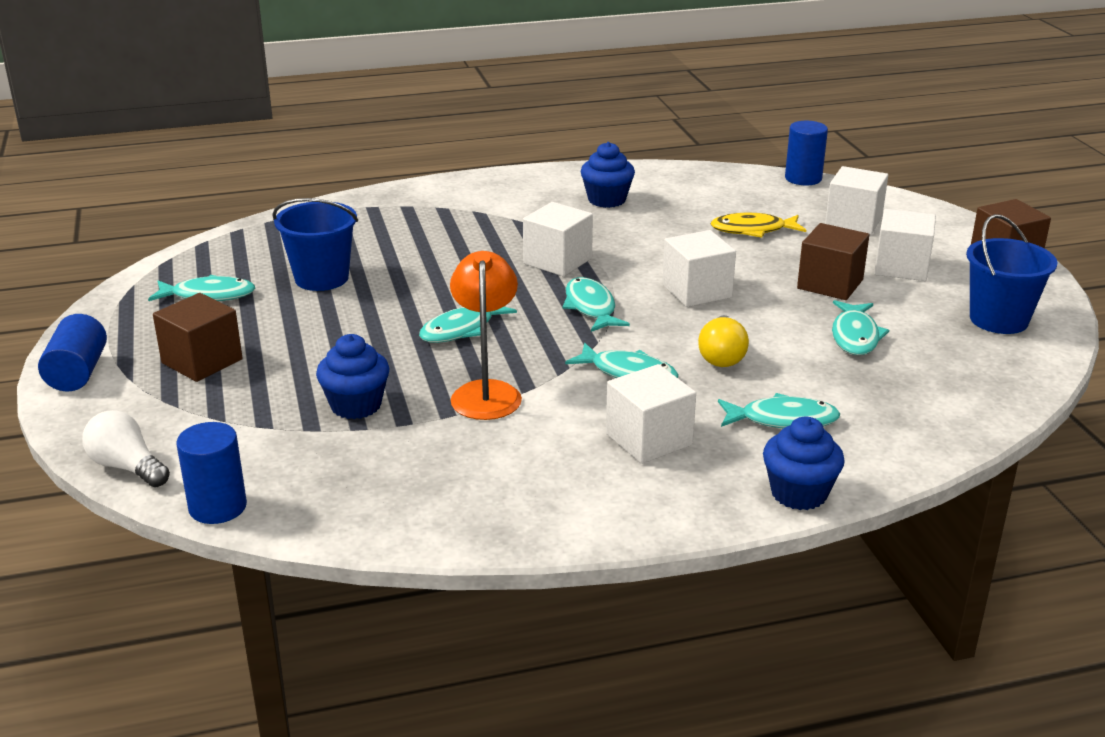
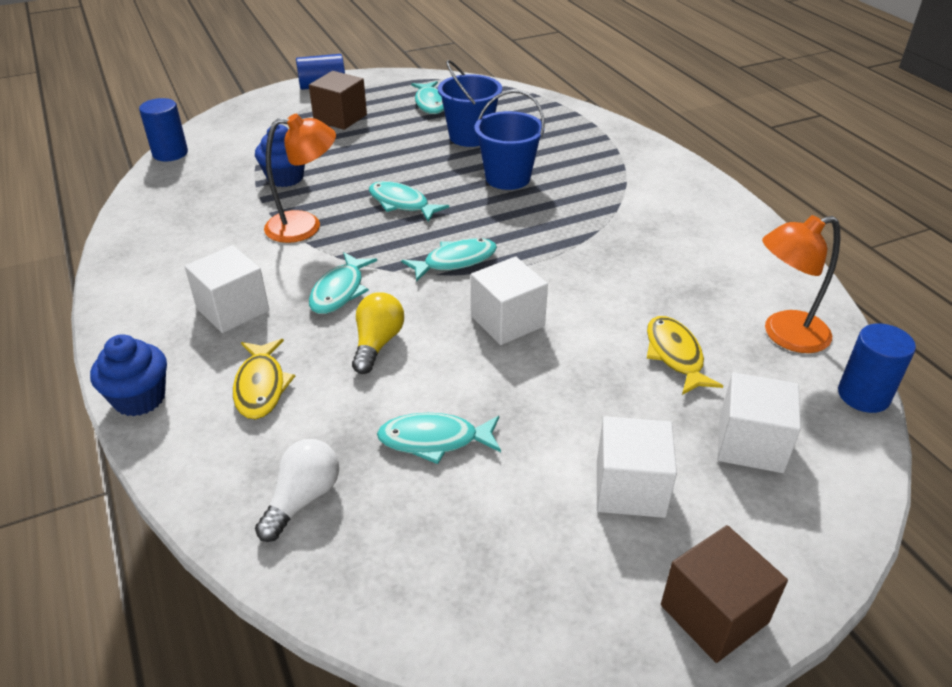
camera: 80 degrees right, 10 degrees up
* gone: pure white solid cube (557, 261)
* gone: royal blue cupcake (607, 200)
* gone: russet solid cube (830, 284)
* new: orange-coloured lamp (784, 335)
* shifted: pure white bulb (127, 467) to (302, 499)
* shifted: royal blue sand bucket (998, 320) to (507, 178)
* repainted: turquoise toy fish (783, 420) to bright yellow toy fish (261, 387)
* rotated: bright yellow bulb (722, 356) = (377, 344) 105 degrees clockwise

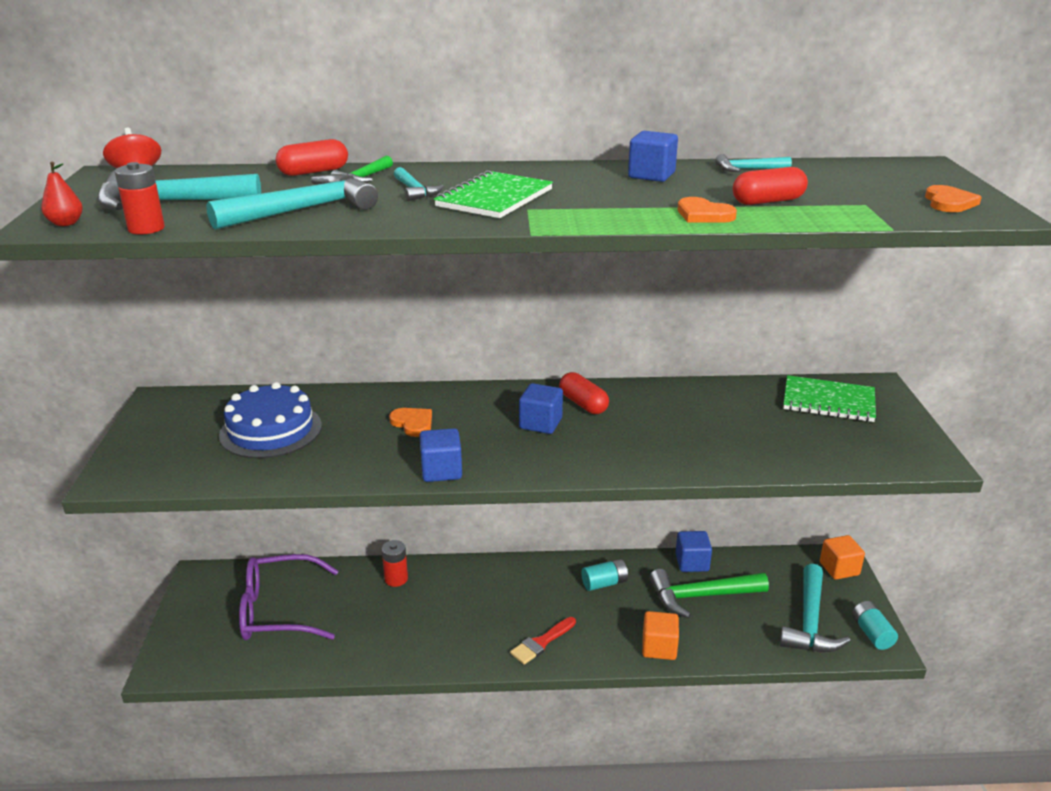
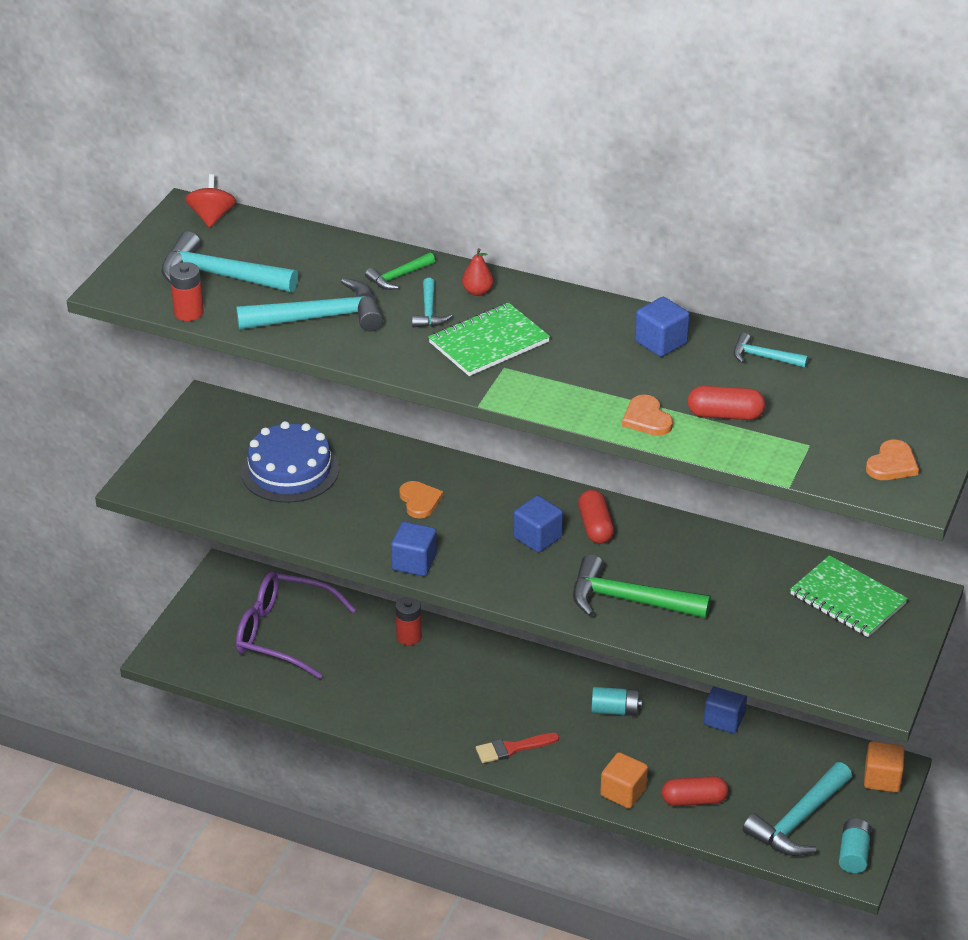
camera: 25 degrees right, 10 degrees up
* shifted: red toy pear (66, 223) to (477, 291)
* shifted: red pill (314, 172) to (694, 800)
* shifted: emerald hammer (700, 596) to (628, 600)

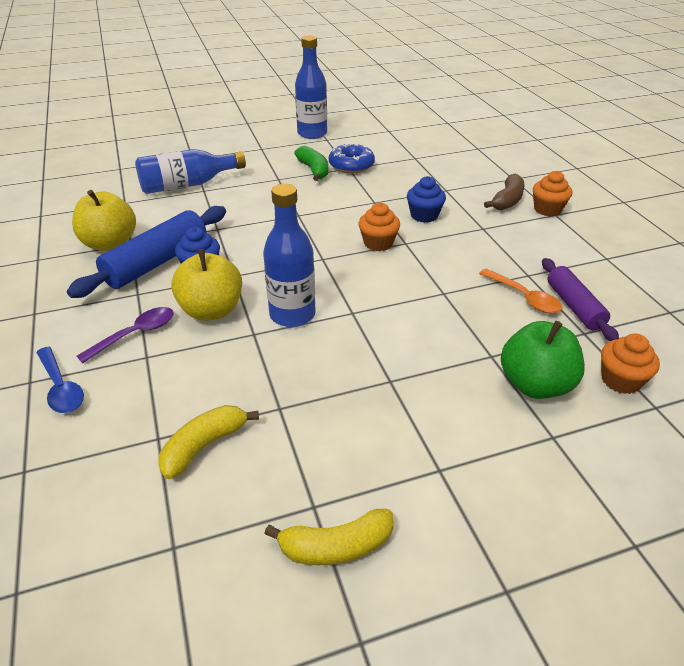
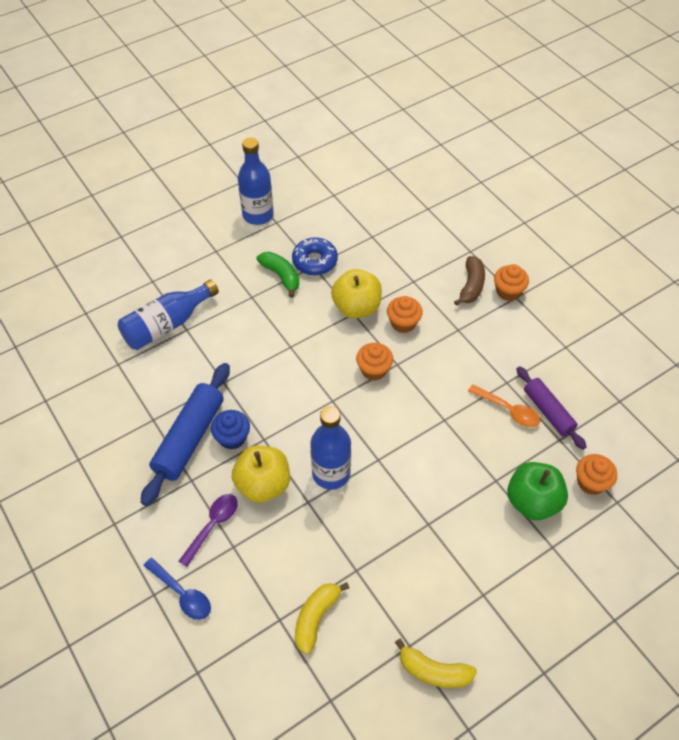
camera: 15 degrees left, 15 degrees up
* shifted: bright yellow apple fruit (110, 243) to (356, 307)
* repainted: royal blue cupcake (424, 215) to orange-coloured cupcake (403, 323)
* rotated: bright yellow toy banana (336, 546) = (434, 671) 45 degrees clockwise

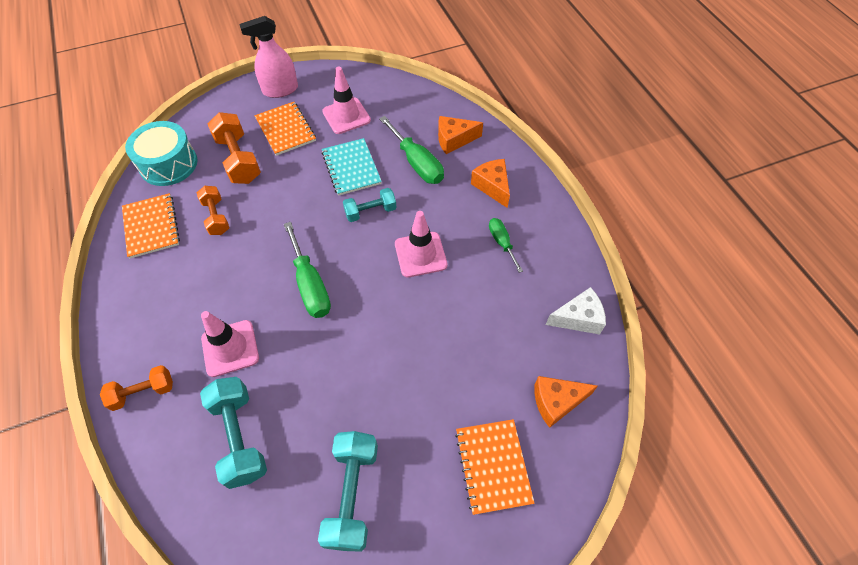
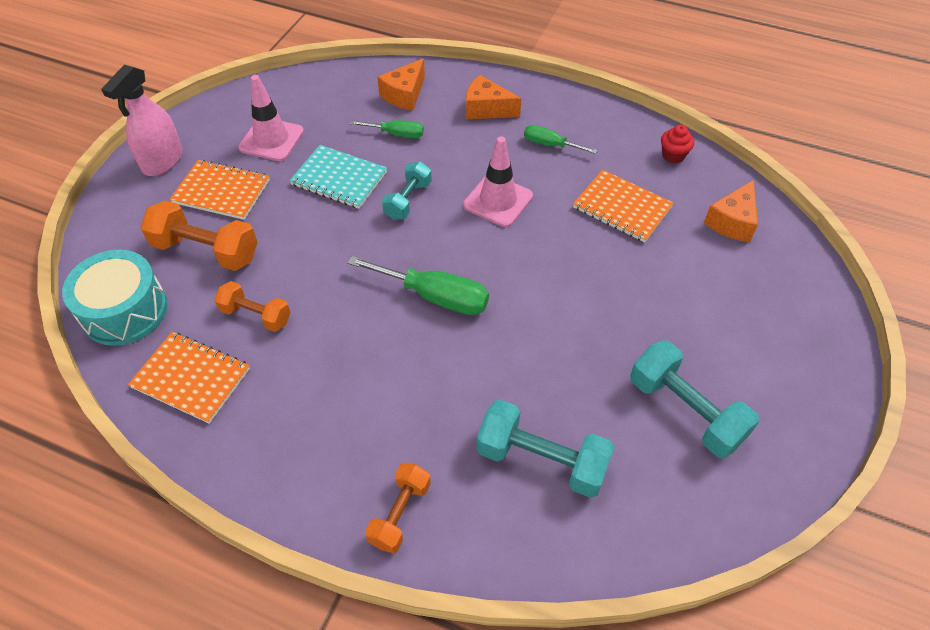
camera: 45 degrees left, 5 degrees down
* gone: rose-pink safety cone (230, 348)
* shifted: orange-coloured exercise book (493, 466) to (622, 207)
* swapped: pure white piece of cheese (578, 318) to red cupcake (673, 155)
* scaled: emerald flat screwdriver (417, 163) = (396, 134) x0.59

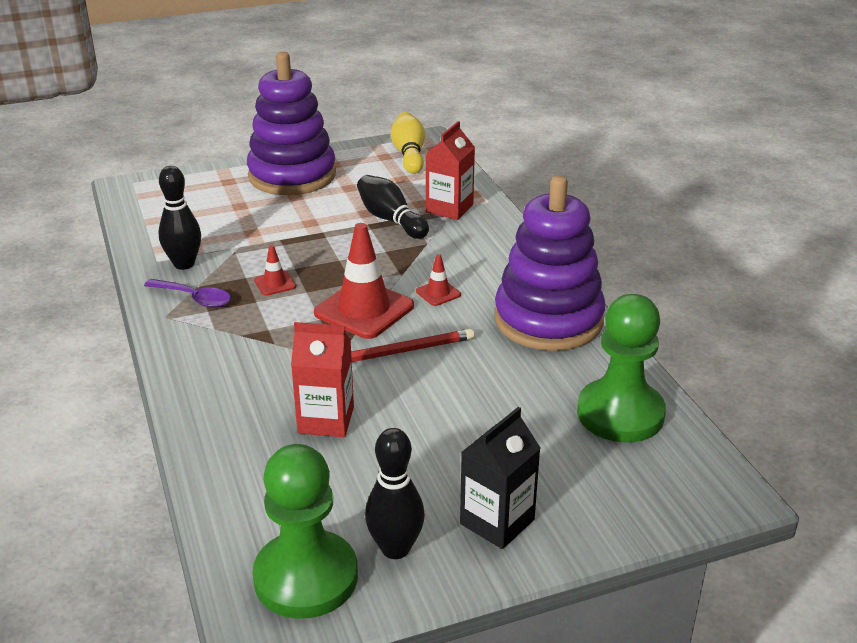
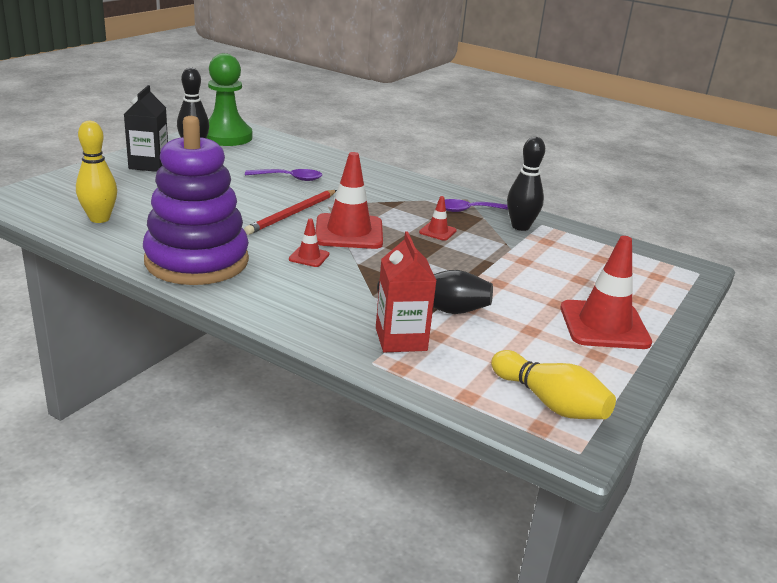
camera: 140 degrees right, 5 degrees down
* swapped: purple ring stacker (292, 175) to red safety cone (604, 325)
* swapped: red juice carton (326, 420) to purple teaspoon (289, 178)
* swapped: emerald chess pawn (620, 414) to bright yellow tenpin (99, 219)

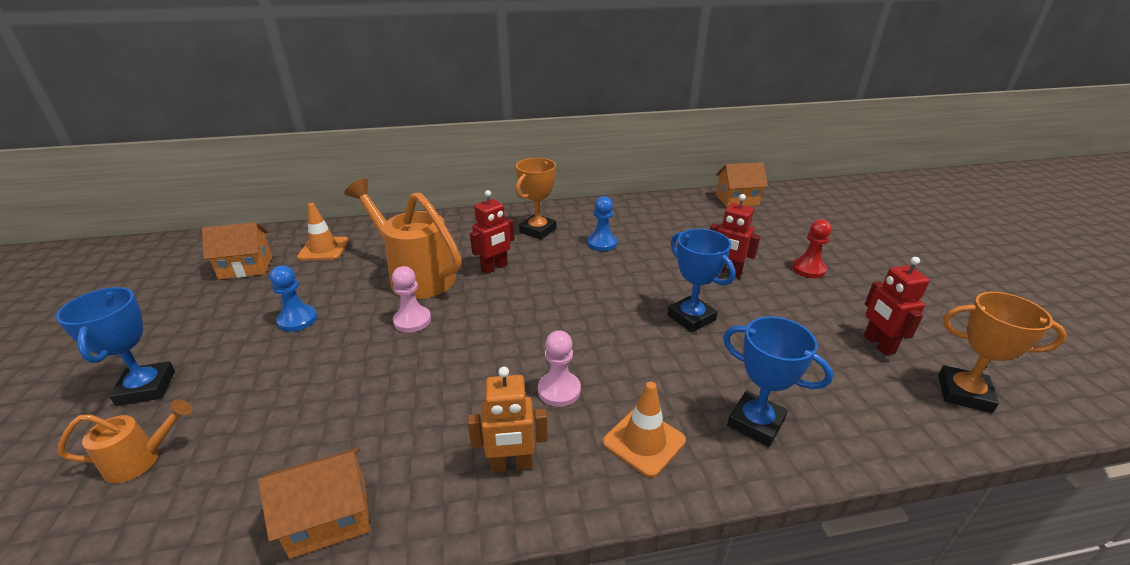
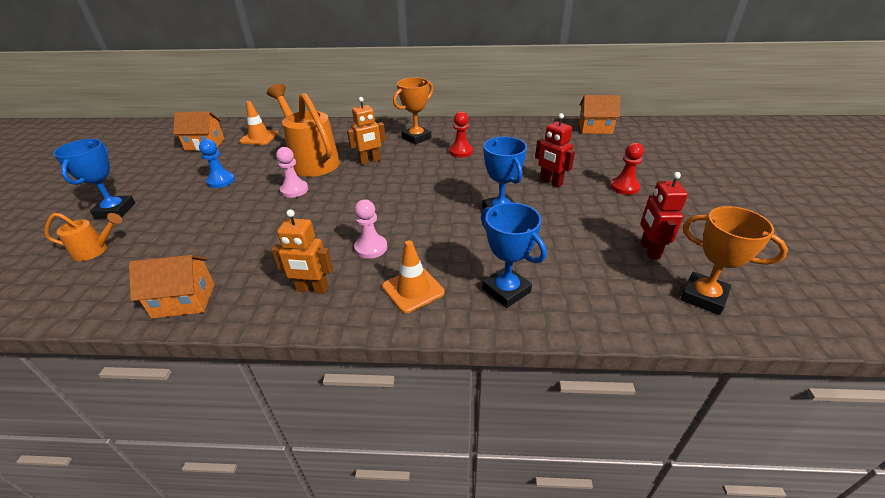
camera: 15 degrees right, 5 degrees up
* repainted: red robot figure (494, 268) to orange-coloured robot figure (370, 161)
* repainted: royal blue chess pawn (602, 243) to red chess pawn (461, 151)

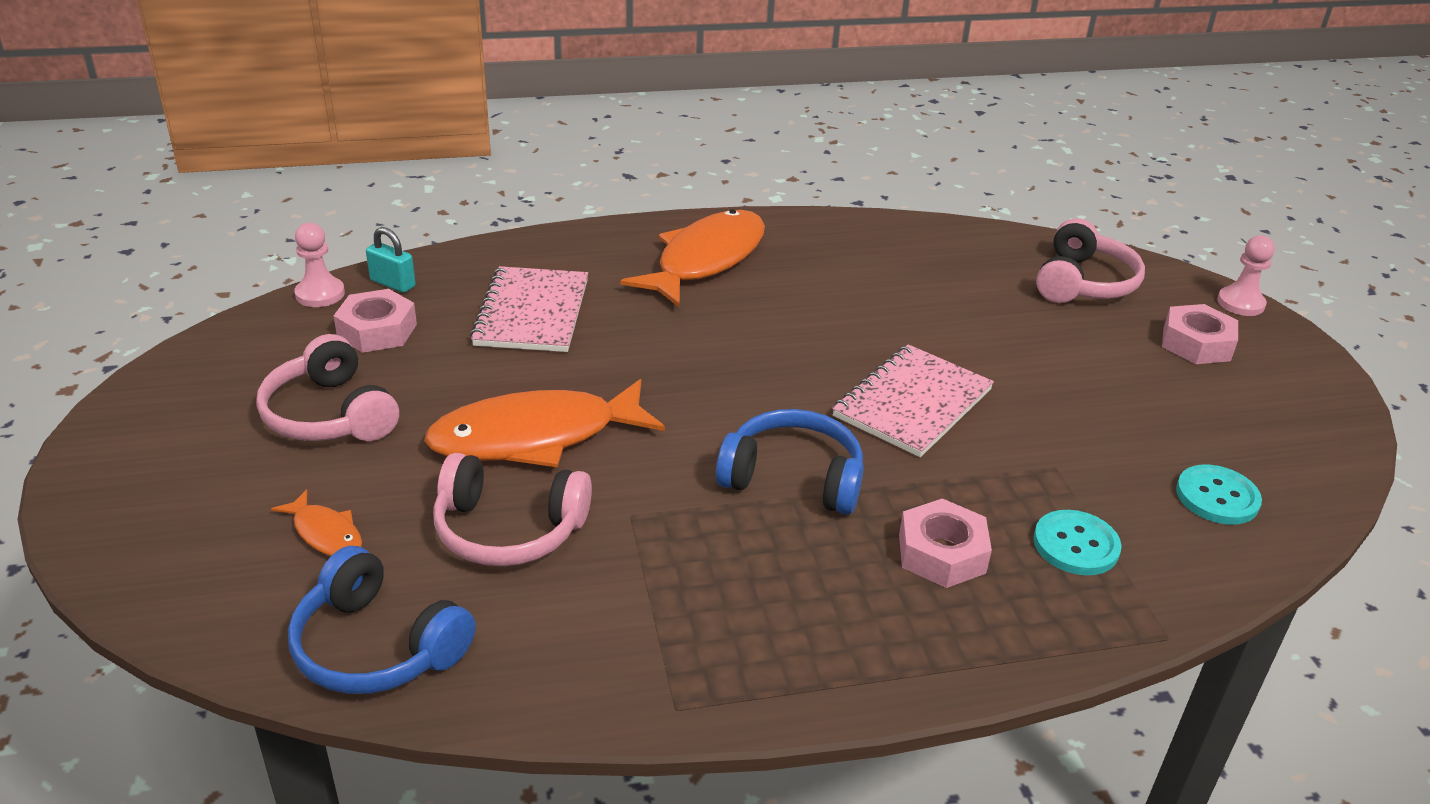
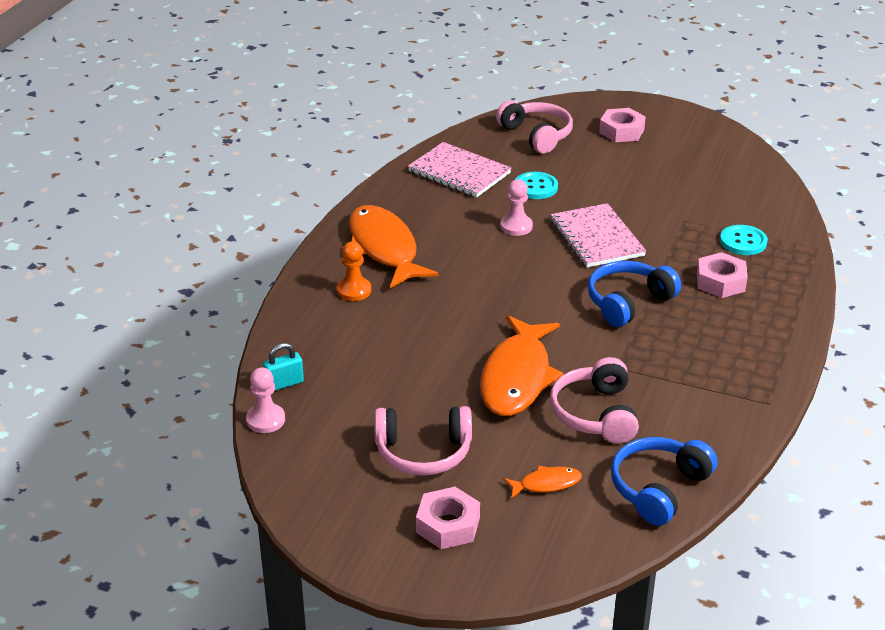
camera: 55 degrees left, 0 degrees up
* new: orange-coloured chess pawn (354, 290)
* shifted: rose-pink hexagon nut (377, 330) to (448, 525)
* shifted: rose-pink exercise book (532, 313) to (459, 172)
* shifted: turquoise shirt button (1217, 497) to (535, 187)
* shifted: rose-pink chess pawn (1240, 303) to (516, 226)
* rotated: royal blue headphones (378, 646) = (659, 488) 150 degrees clockwise
* rotated: rose-pink headphones (508, 529) = (596, 414) 135 degrees clockwise

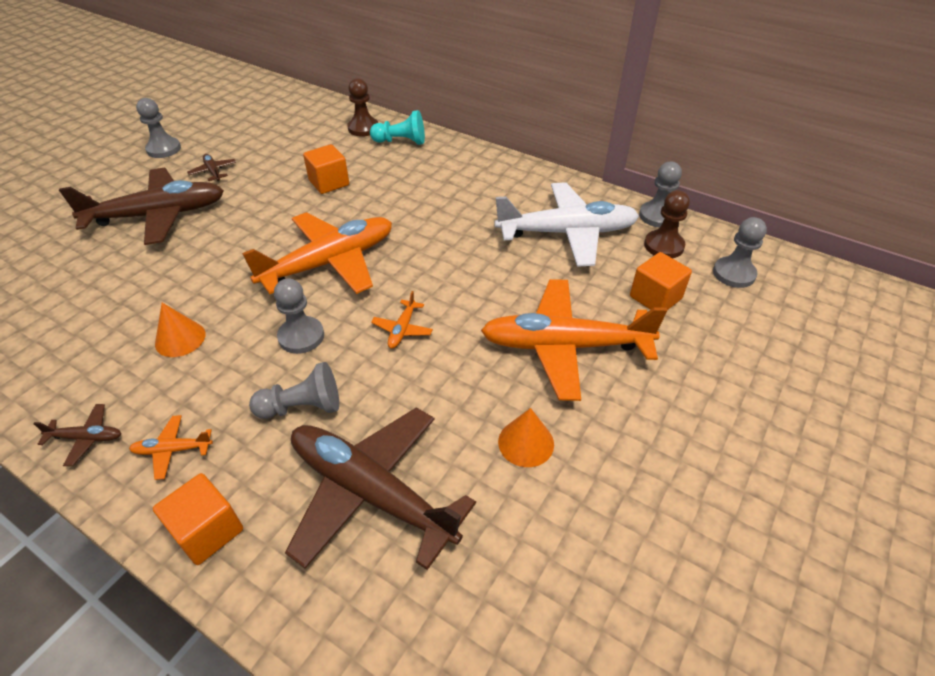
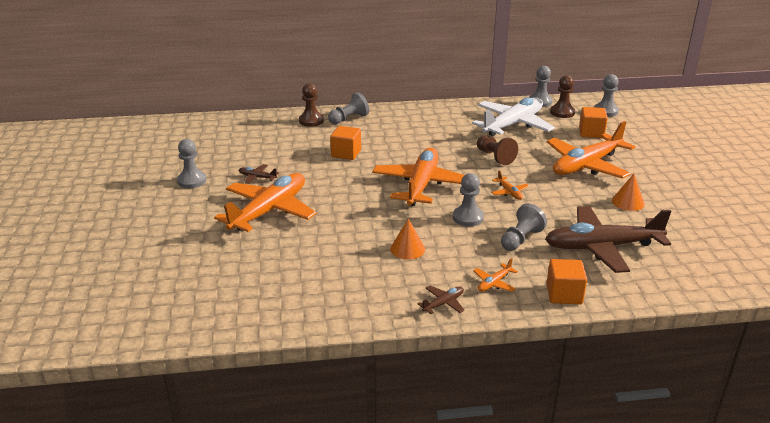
camera: 40 degrees left, 15 degrees down
* new: russet chess pawn (495, 157)
* repainted: russet toy plane (158, 215) to orange-coloured toy plane (269, 211)
* repainted: turquoise chess pawn (401, 141) to ash-grey chess pawn (349, 119)

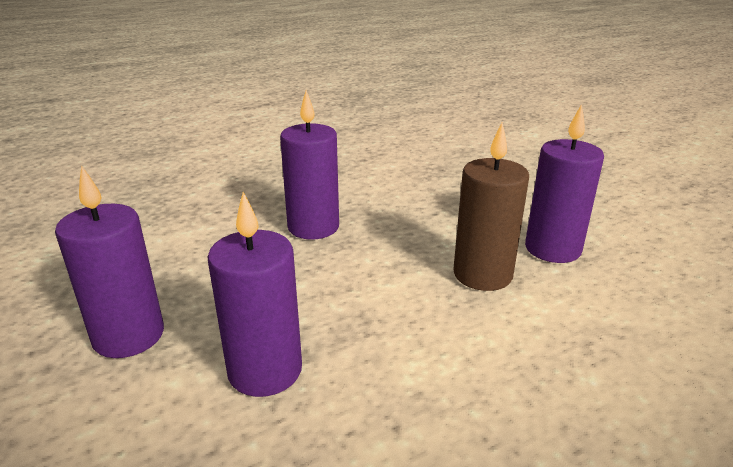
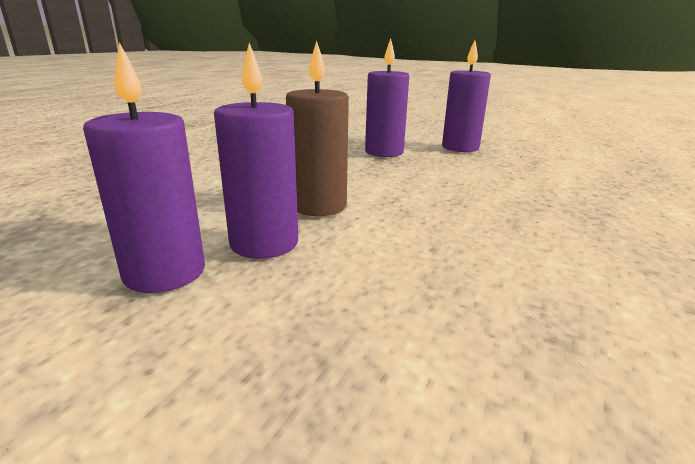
camera: 145 degrees right, 5 degrees down
* shifted: purple wax candle (313, 227) to (165, 273)

